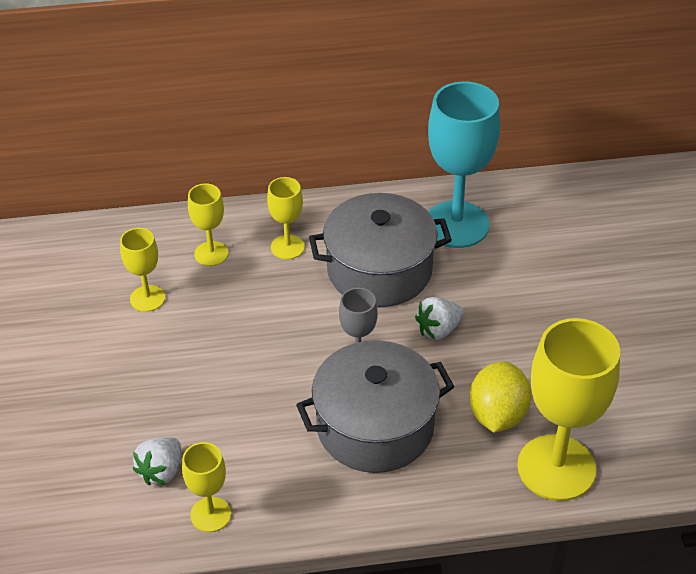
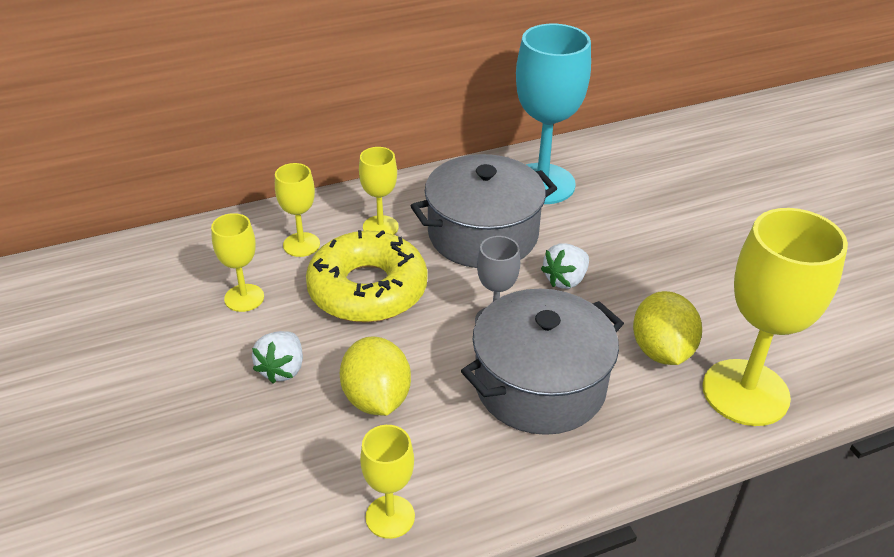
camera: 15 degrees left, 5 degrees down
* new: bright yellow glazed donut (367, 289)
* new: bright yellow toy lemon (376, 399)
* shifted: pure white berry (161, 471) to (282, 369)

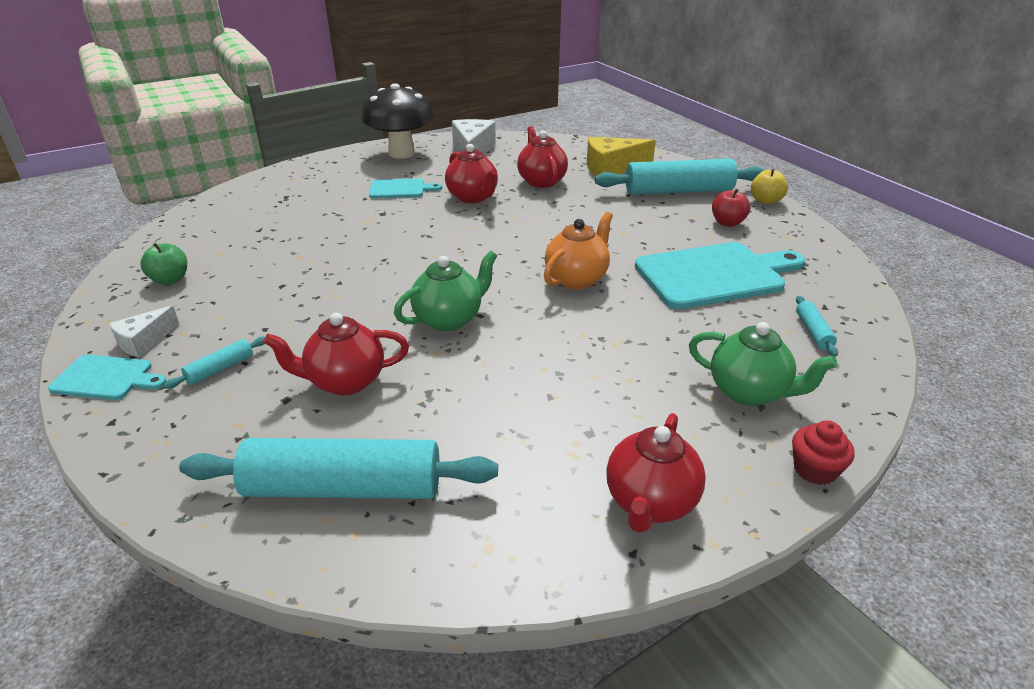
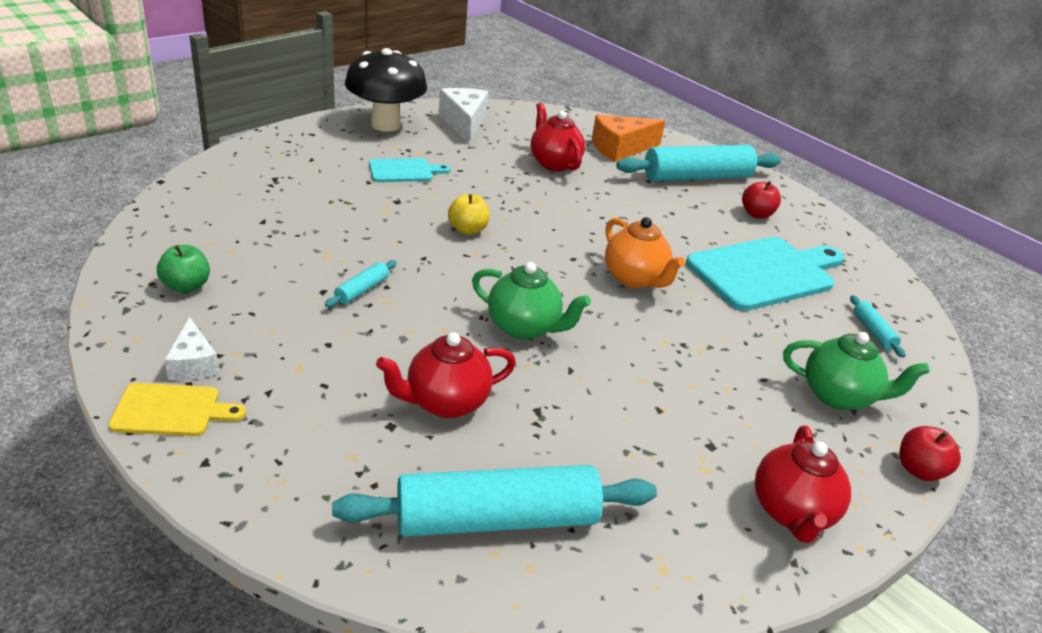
camera: 15 degrees left, 0 degrees up
* gone: red china teapot (473, 197)
* shifted: turquoise pastry roller (220, 369) to (362, 290)
* shifted: bright yellow apple fruit (765, 201) to (468, 230)
* swapped: red cupcake (814, 469) to red apple fruit (919, 470)
* repainted: turquoise chopping board (106, 378) to bright yellow chopping board (171, 410)
* repainted: bright yellow piece of cheese (612, 168) to orange-coloured piece of cheese (620, 149)
* rotated: pure white piece of cheese (144, 341) = (193, 363) 45 degrees counterclockwise
* rotated: emerald china teapot (449, 319) = (524, 327) 75 degrees clockwise
* rotated: orange-coloured china teapot (577, 279) = (635, 279) 120 degrees clockwise

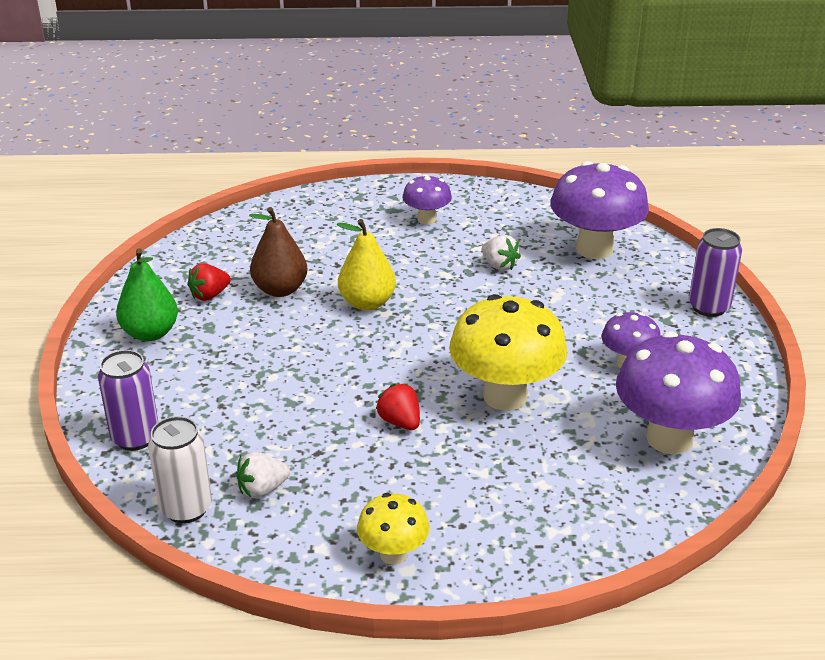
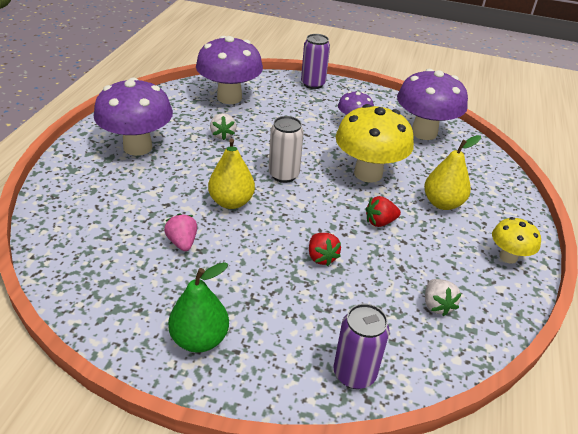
camera: 75 degrees left, 5 degrees up
* new: bright yellow toy pear (442, 203)
* shifted: pure white tin (186, 508) to (283, 175)
* shifted: red berry (209, 295) to (321, 257)
* swapped: russet toy pear (280, 290) to rose-pink berry (182, 242)
* rotated: pure white berry (499, 265) = (223, 135) 105 degrees clockwise
* scaled: purple fungus (426, 219) = (137, 147) x1.88

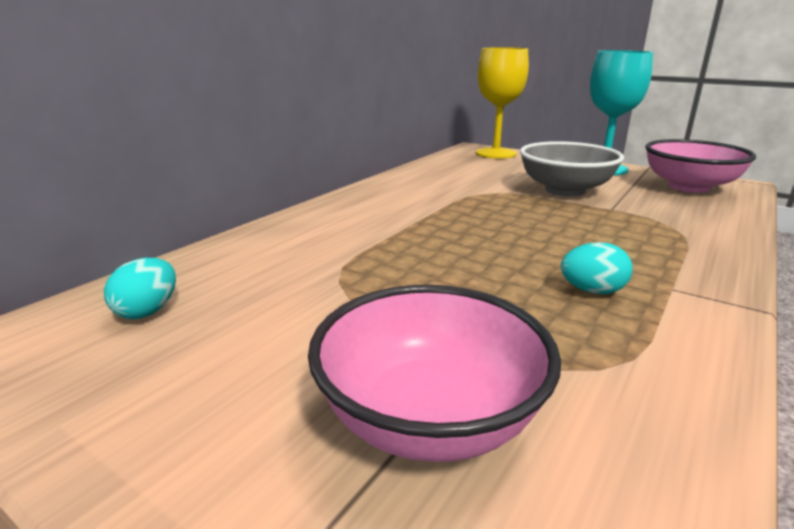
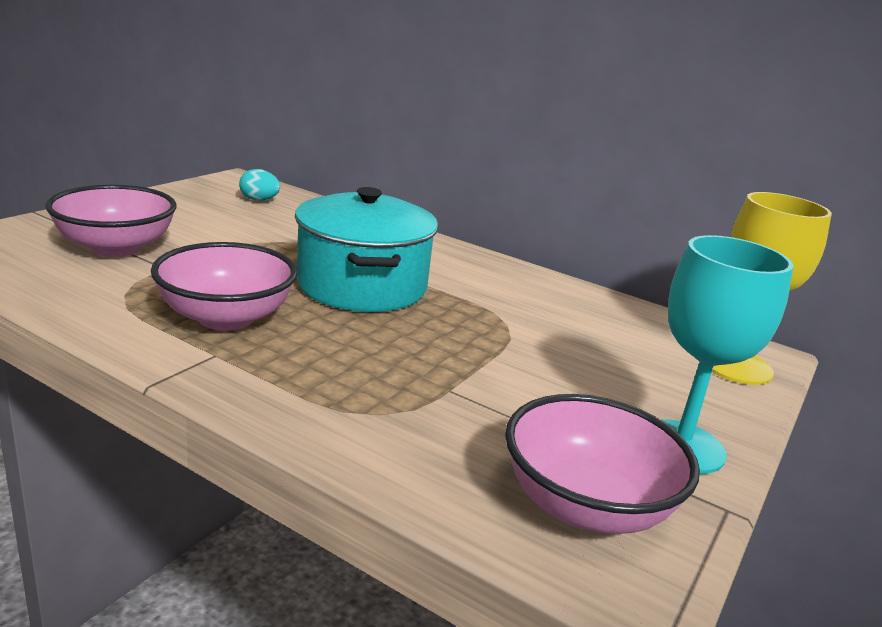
camera: 85 degrees right, 0 degrees up
* gone: ash-grey bowl (565, 190)
* new: turquoise pot (362, 286)
* swapped: turquoise toy egg (592, 291) to rose-pink bowl (226, 317)

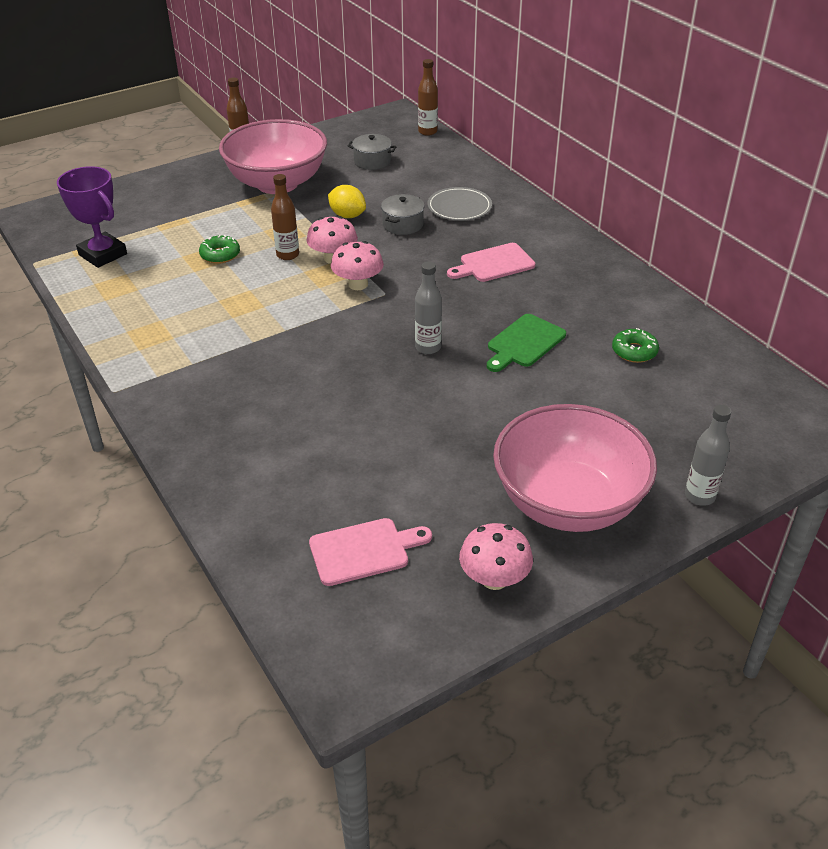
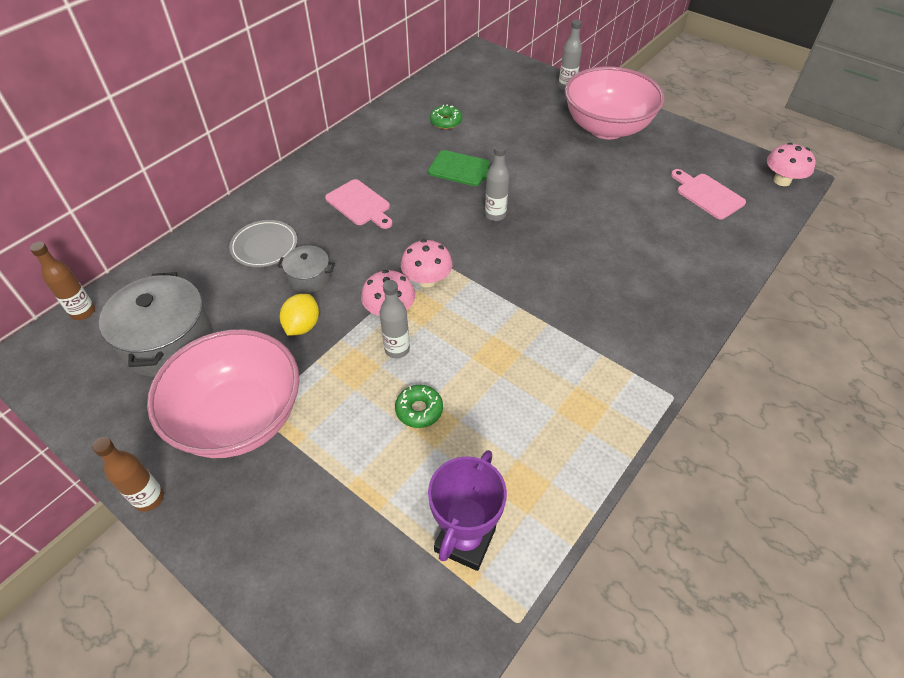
camera: 110 degrees left, 10 degrees up
* shifted: rose-pink fungus (494, 579) to (782, 180)
* repainted: russet bottle (287, 255) to ash-grey bottle (397, 349)
* scaled: ash-grey pot (372, 161) = (168, 342) x1.92

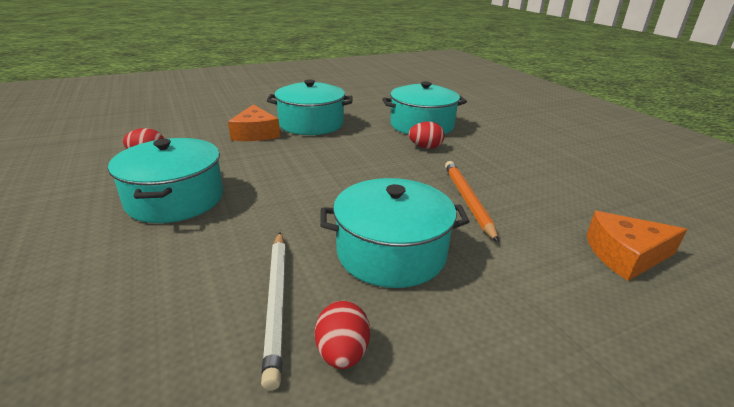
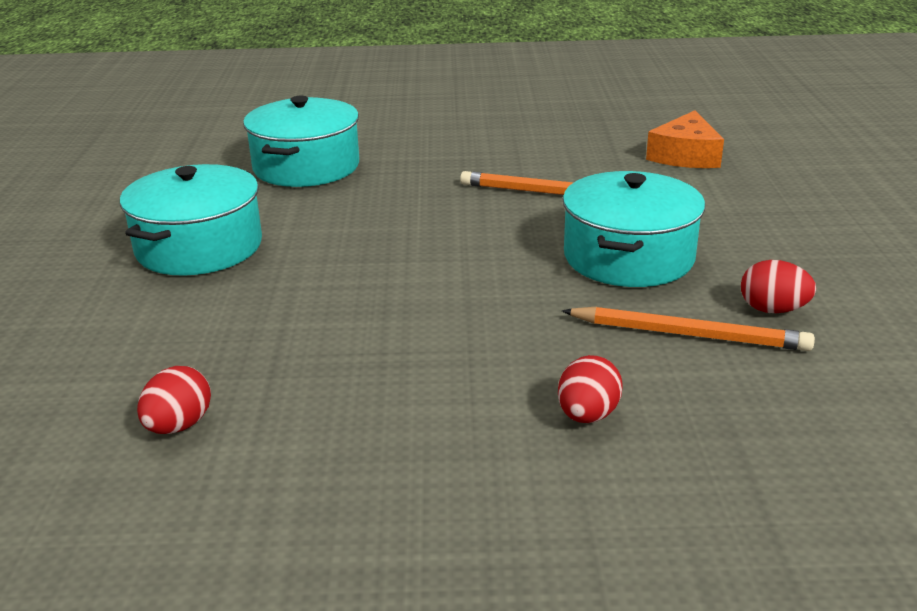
camera: 65 degrees left, 0 degrees up
* gone: turquoise pot (175, 199)
* gone: orange-coloured piece of cheese (255, 133)
* shifted: red toy egg (425, 147) to (587, 415)
* repainted: pure white wooden pencil (277, 302) to orange-coloured wooden pencil (689, 334)

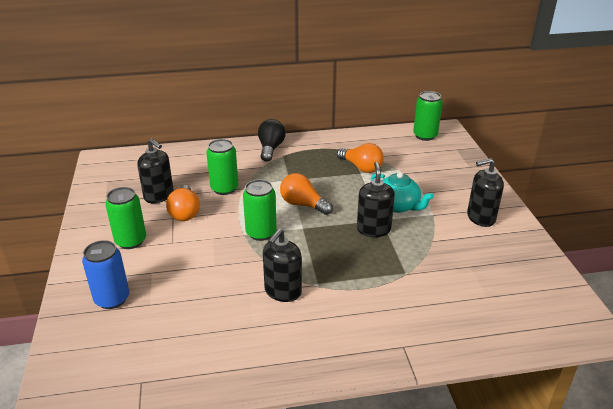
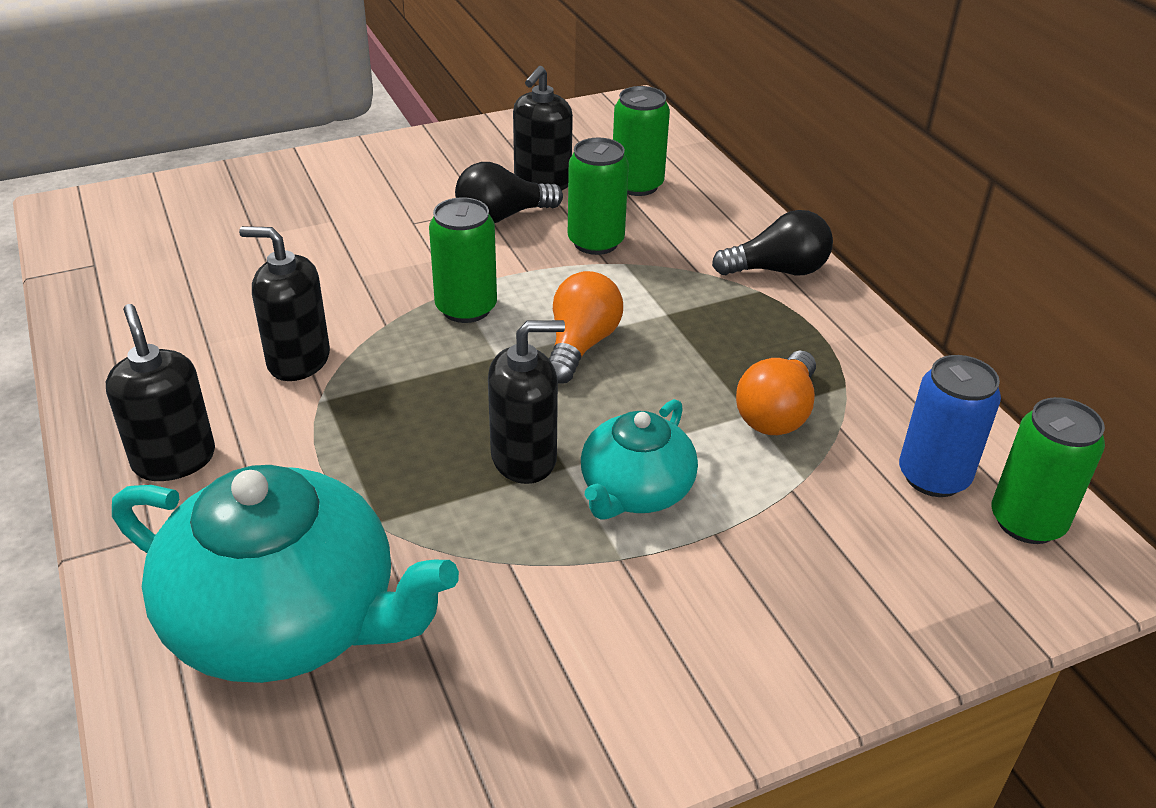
camera: 75 degrees right, 5 degrees up
* new: turquoise china teapot (287, 620)
* shifted: royal blue tin (112, 299) to (933, 476)
* shifted: emerald tin (131, 241) to (637, 185)
* shifted: black soap pump (480, 218) to (174, 459)
* repainted: orange-coloured bulb (185, 212) to black bulb (502, 216)

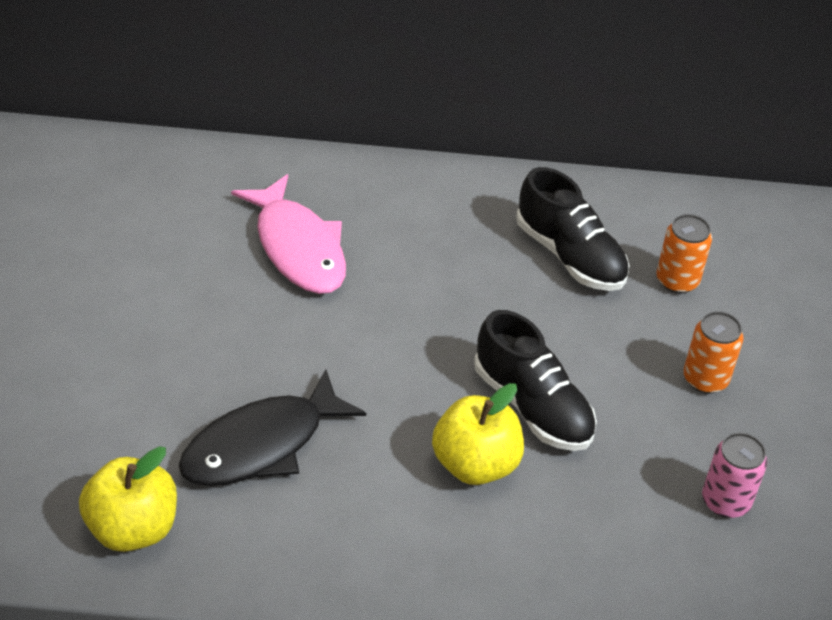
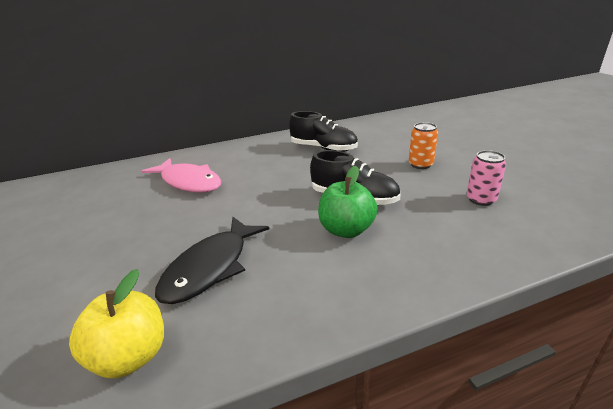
camera: 20 degrees left, 15 degrees down
* gone: orange-coloured tin (677, 280)
* repainted: bright yellow apple fruit (475, 464) to emerald apple fruit (346, 230)

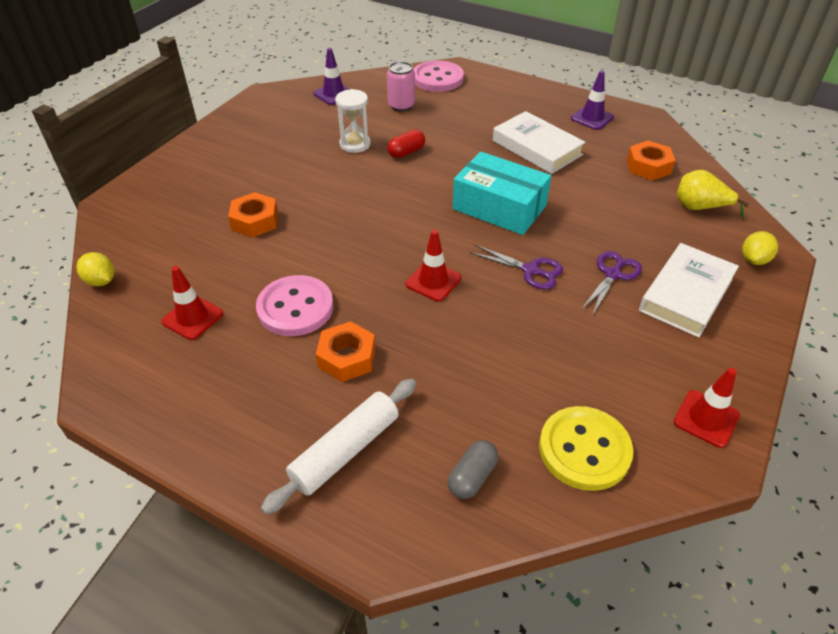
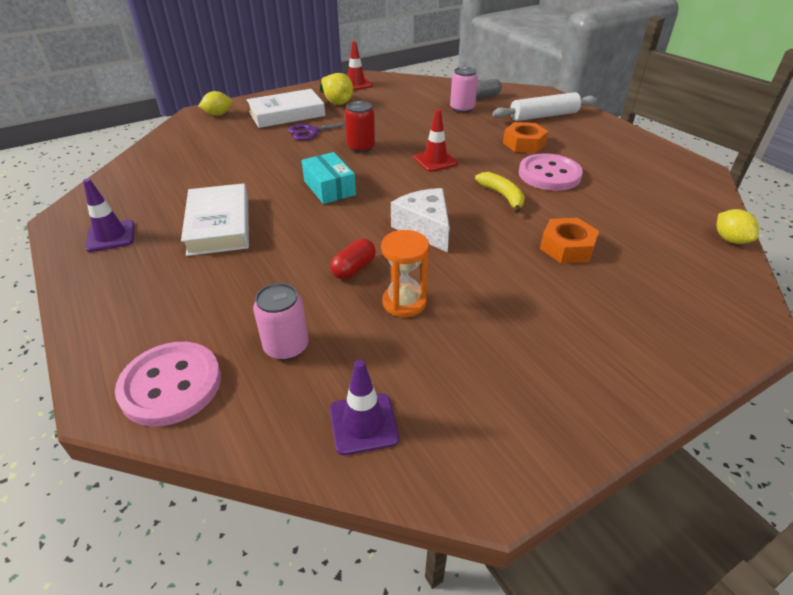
camera: 150 degrees left, 5 degrees down
* gone: red safety cone (192, 317)
* gone: bright yellow shirt button (584, 449)
* gone: orange-coloured hexagon nut (648, 166)
* new: pure white piece of cheese (425, 228)
* new: rose-pink tin (462, 109)
* new: bright yellow toy banana (502, 196)
* shifted: bright yellow toy pear (700, 208) to (336, 101)
* swapped: purple scissors (530, 270) to red tin (361, 147)
* repainted: pure white hourglass (355, 144) to orange-coloured hourglass (404, 302)
* rotated: red pill (406, 152) = (353, 269) 45 degrees counterclockwise
* scaled: turquoise box (499, 207) = (329, 188) x0.66

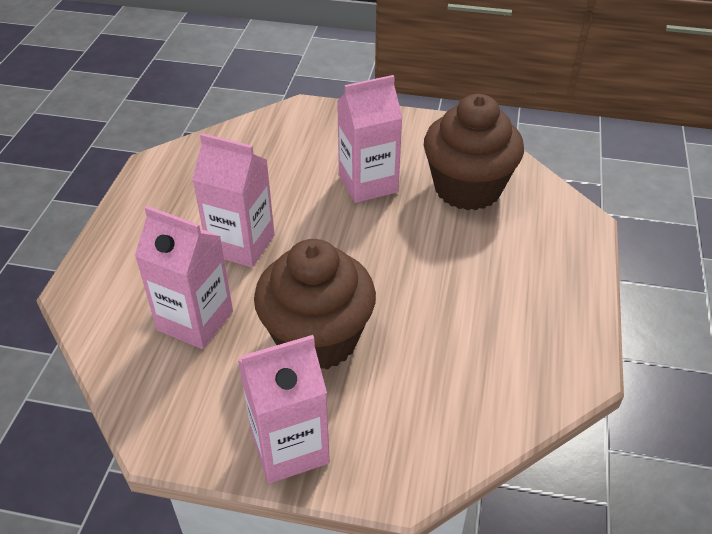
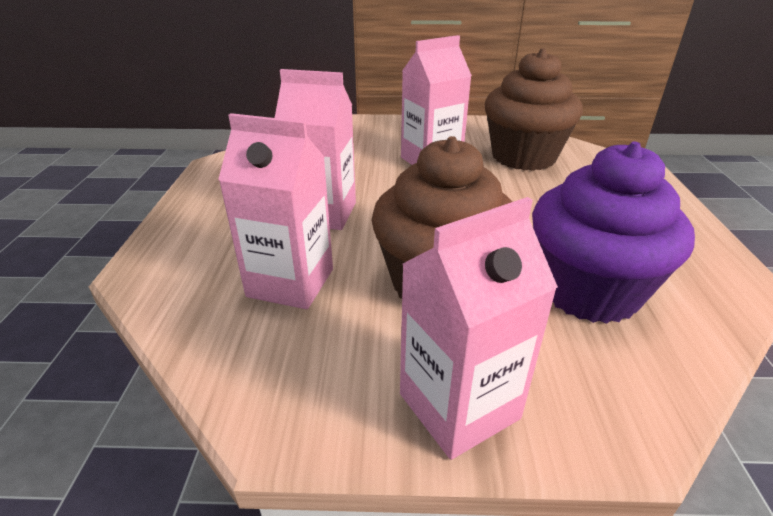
camera: 10 degrees left, 10 degrees down
* new: purple cupcake (588, 291)

